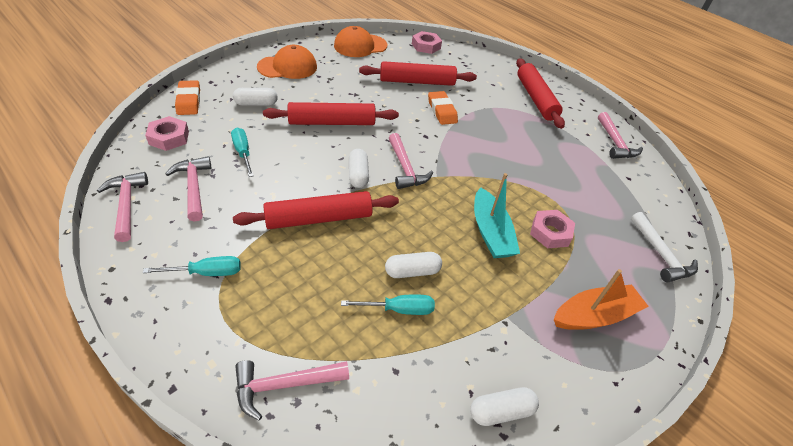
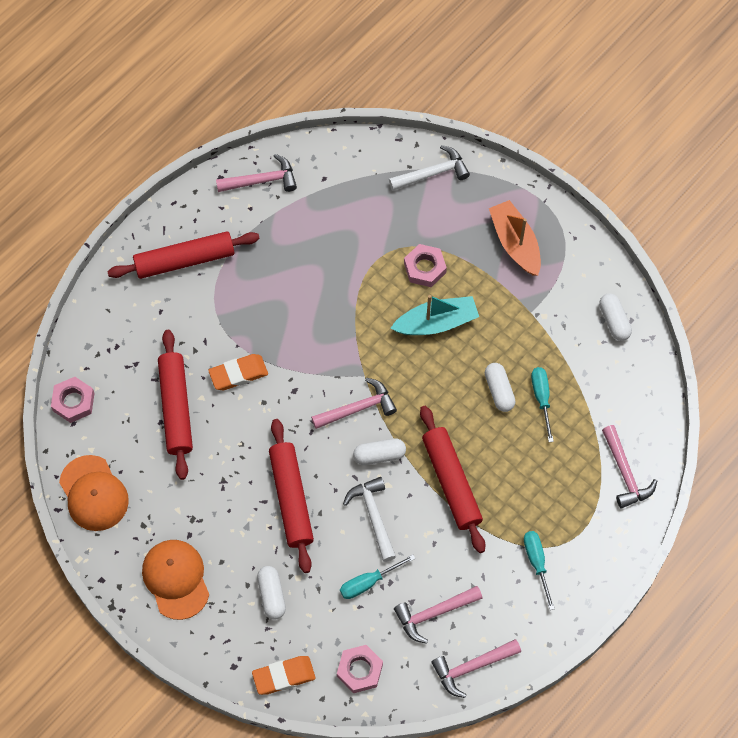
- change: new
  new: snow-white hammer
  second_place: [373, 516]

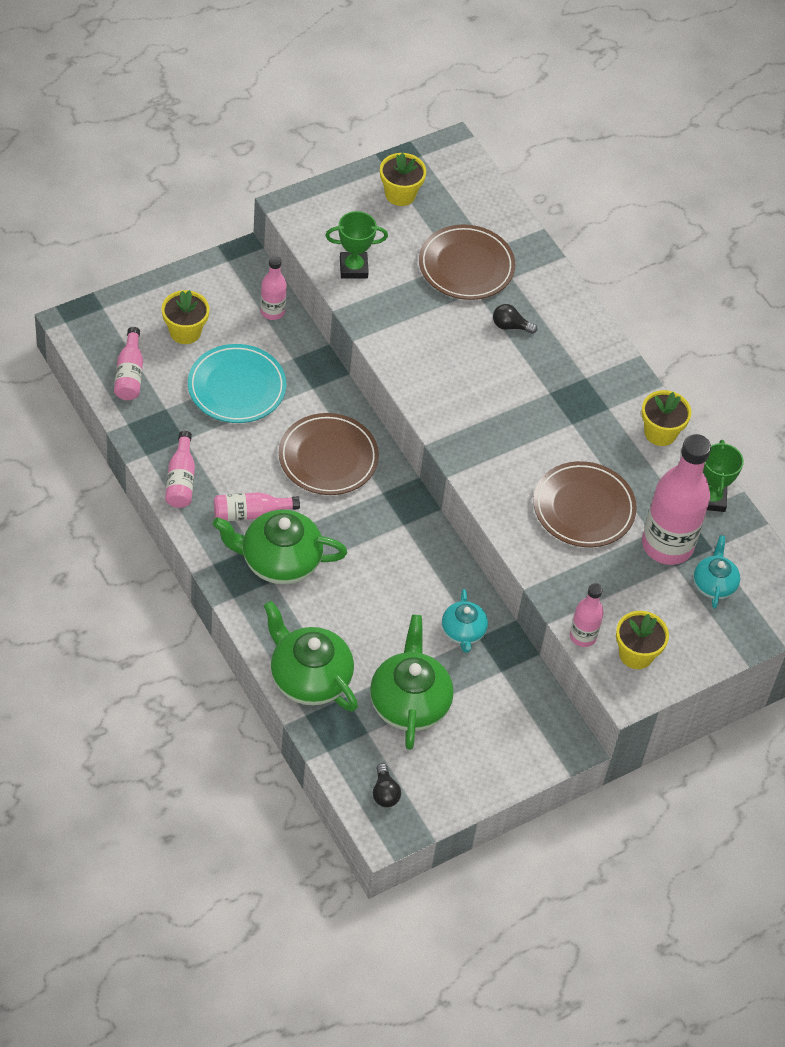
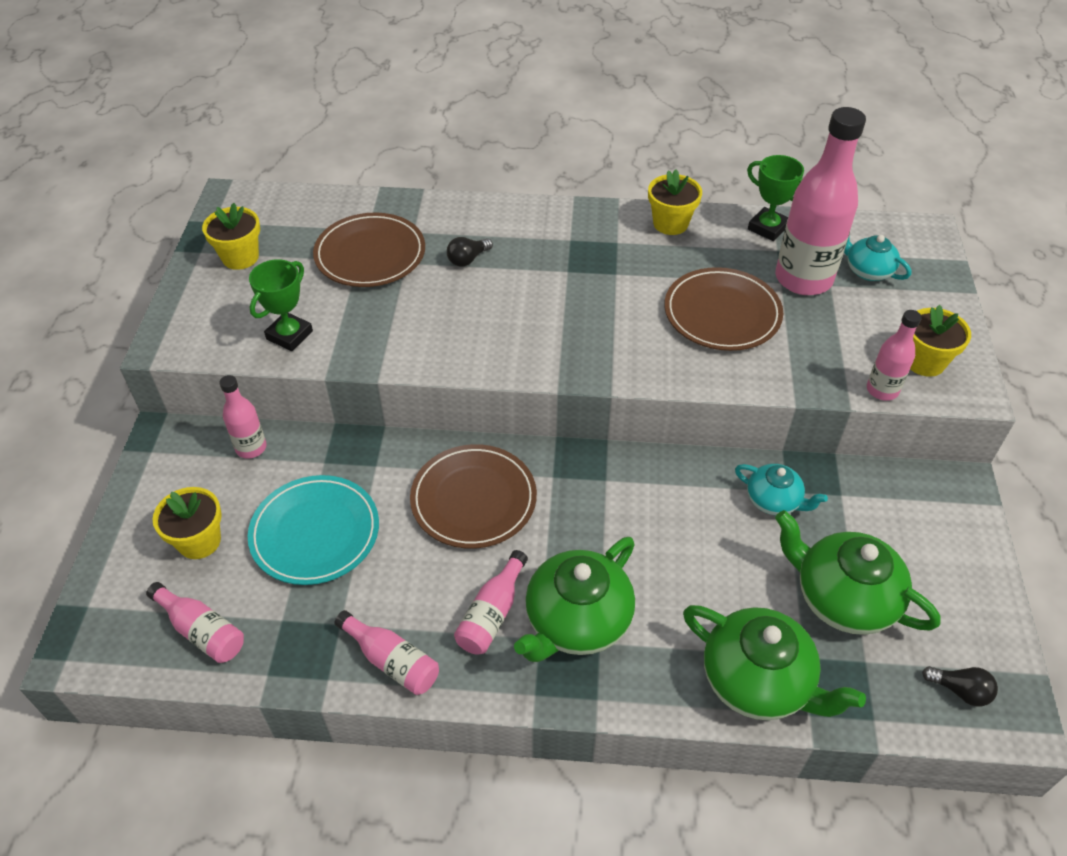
- change: rotated
  old: green tea pot
  first_place: [309, 678]
  second_place: [758, 681]
  degrees: -135

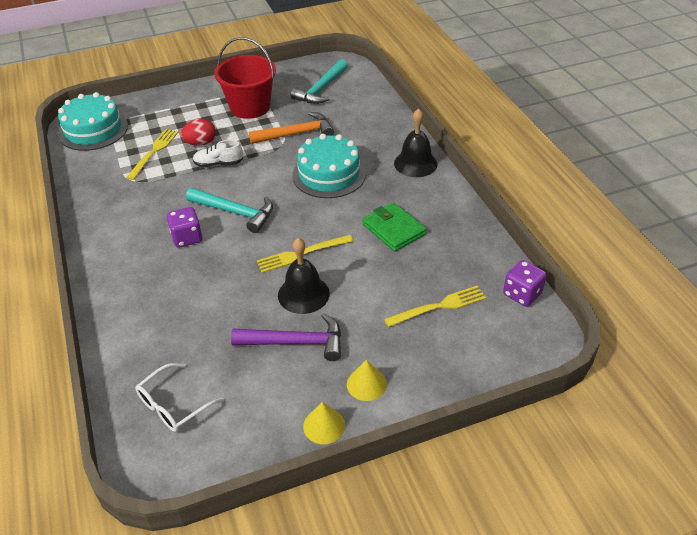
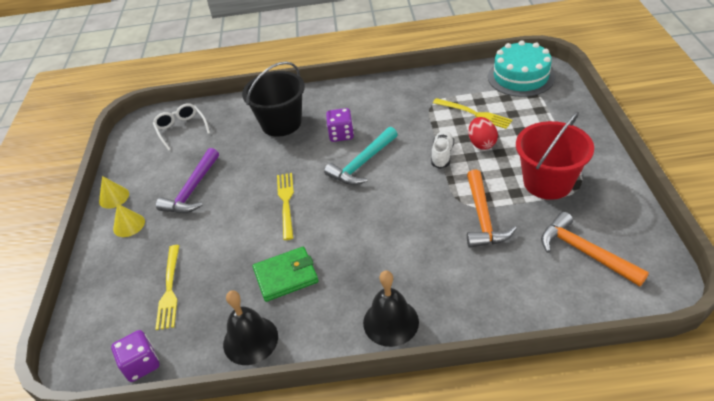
- change: shifted
  old: jet-black hand bell
  first_place: [303, 294]
  second_place: [250, 340]
- change: new
  new: jet-black sand bucket
  second_place: [281, 123]
- change: repainted
  old: teal hammer
  new: orange hammer
  first_place: [321, 89]
  second_place: [584, 252]
- change: gone
  old: teal layer cake
  first_place: [329, 174]

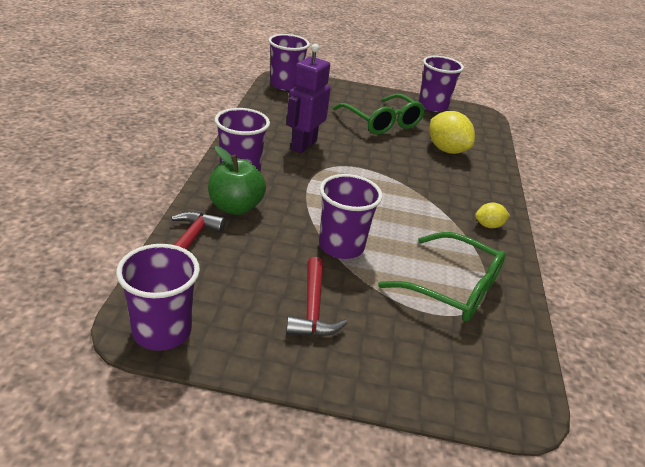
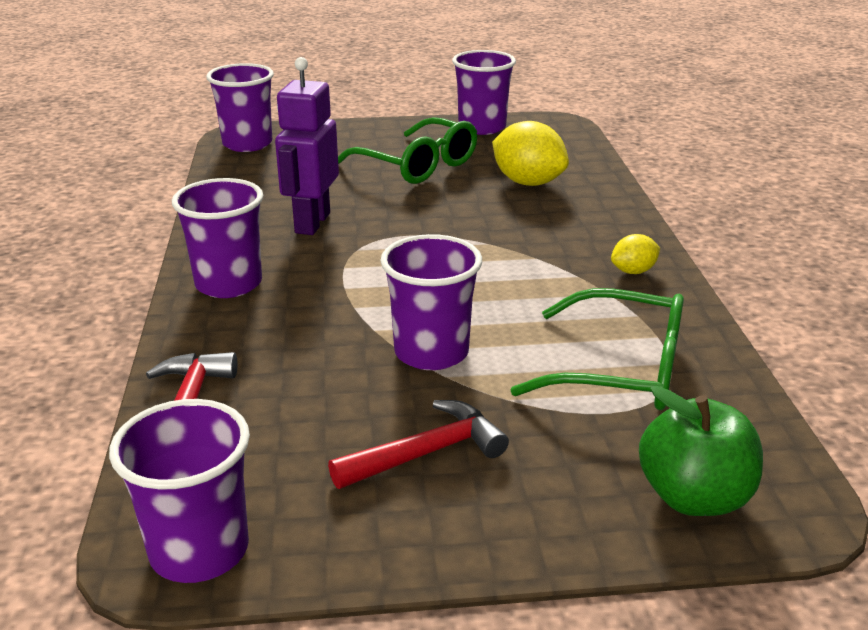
- change: rotated
  old: crimson hammer
  first_place: [313, 309]
  second_place: [427, 452]
  degrees: -105
- change: shifted
  old: green toy apple
  first_place: [235, 207]
  second_place: [694, 497]

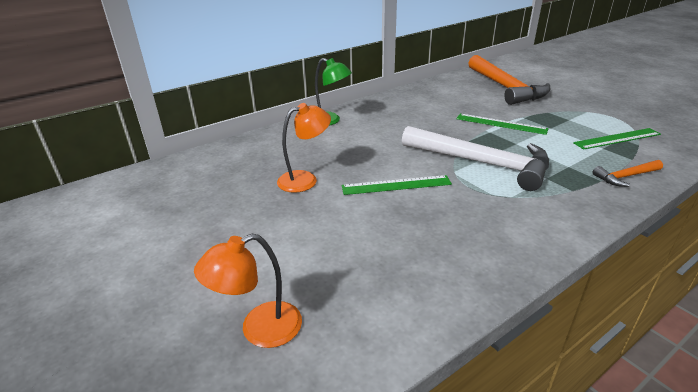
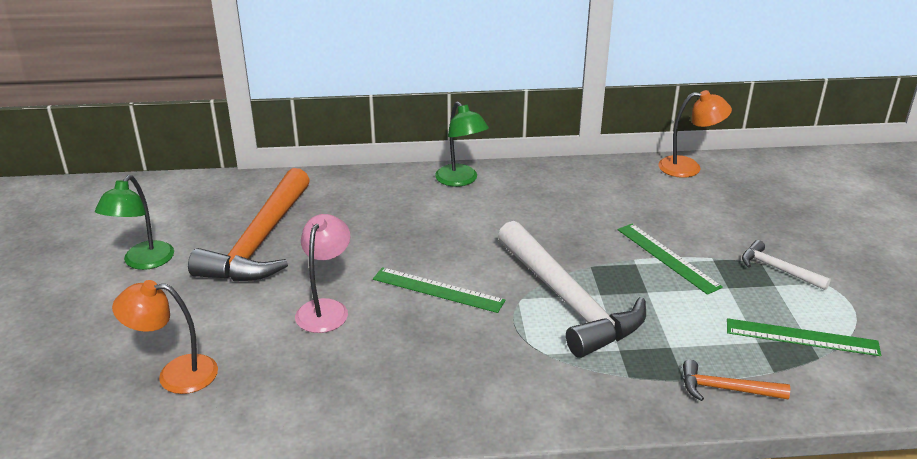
- change: new
  new: green desk lamp
  second_place: [143, 262]
- change: shifted
  old: orange hammer
  first_place: [505, 87]
  second_place: [260, 242]
- change: new
  new: pink desk lamp
  second_place: [326, 309]
- change: shifted
  old: orange desk lamp
  first_place: [305, 179]
  second_place: [688, 167]
- change: new
  new: snow-white hammer
  second_place: [777, 269]

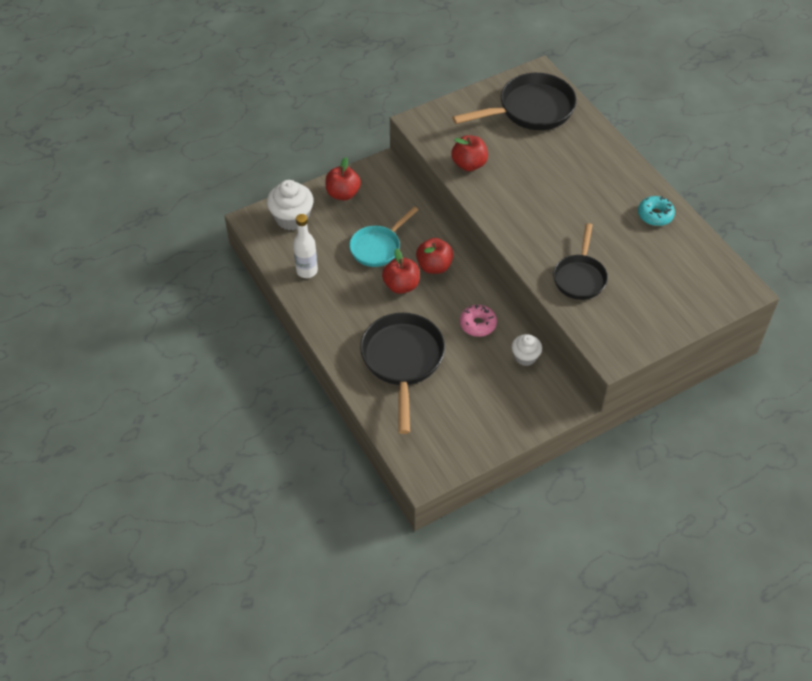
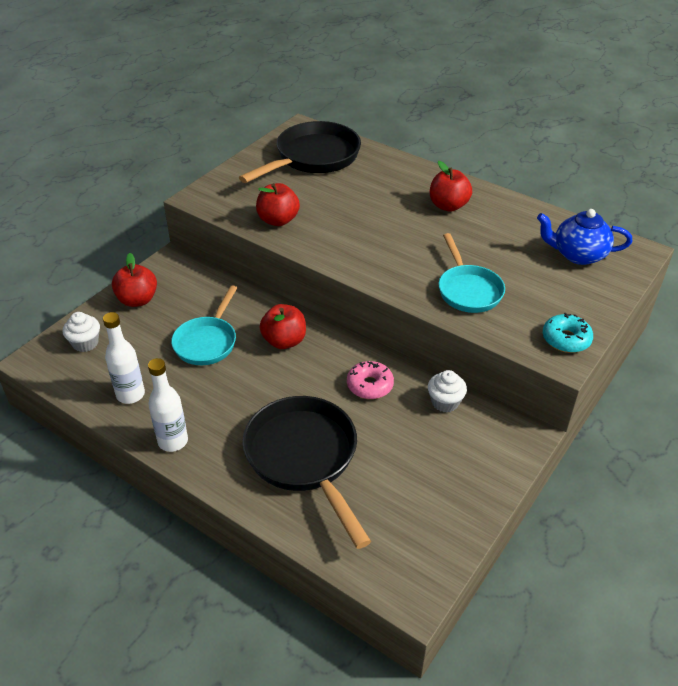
- change: scaled
  old: snow-white cupcake
  first_place: [292, 218]
  second_place: [85, 343]
  factor: 0.61
- change: new
  new: snow-white bottle
  second_place: [173, 441]
- change: shifted
  old: crimson toy apple
  first_place: [401, 285]
  second_place: [448, 206]
- change: repainted
  old: jet-black frying pan
  new: teal frying pan
  first_place: [580, 277]
  second_place: [468, 290]
- change: new
  new: cobalt tea pot
  second_place: [578, 255]
- change: shifted
  old: teal doughnut
  first_place: [655, 215]
  second_place: [566, 339]

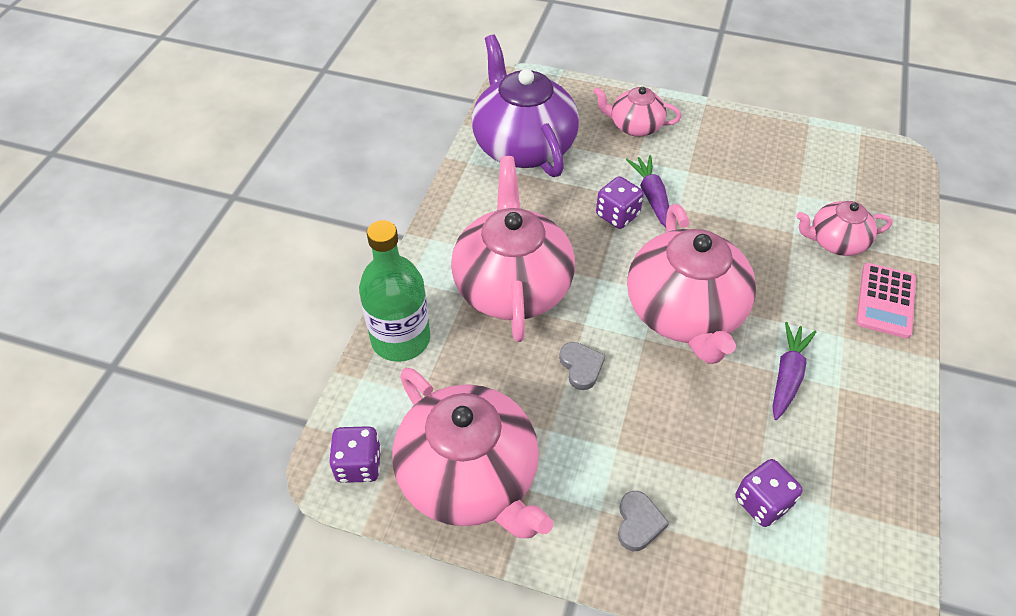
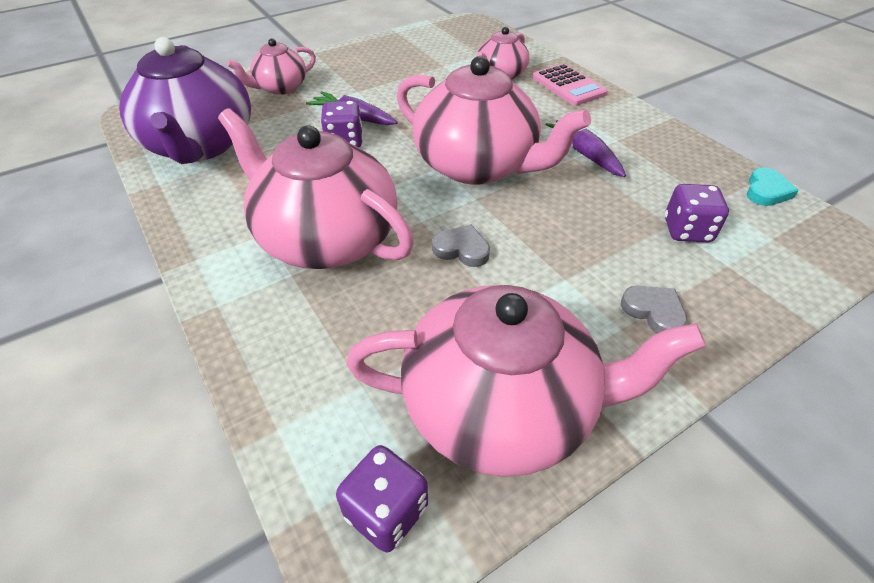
- change: rotated
  old: violet tea pot
  first_place: [523, 146]
  second_place: [200, 145]
  degrees: -120
- change: new
  new: teal love heart
  second_place: [766, 191]
- change: gone
  old: green bottle
  first_place: [401, 339]

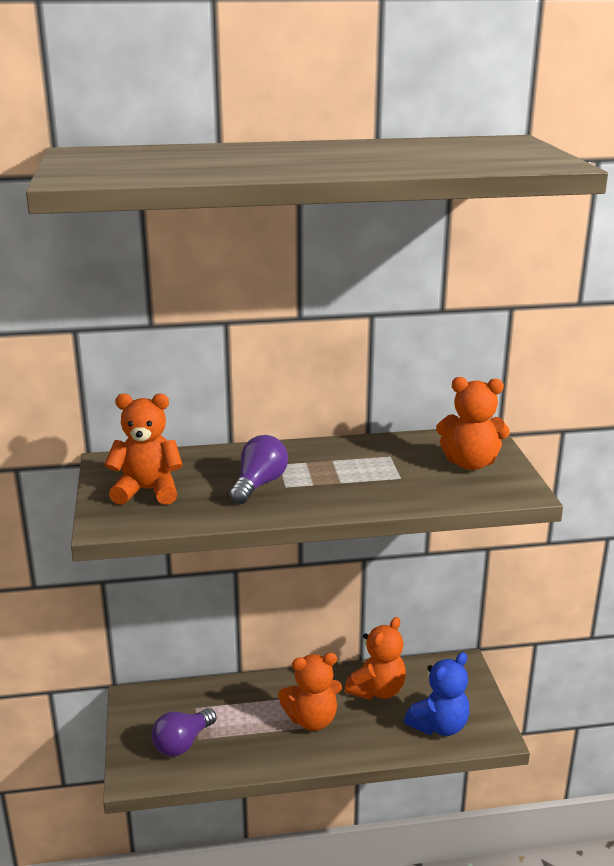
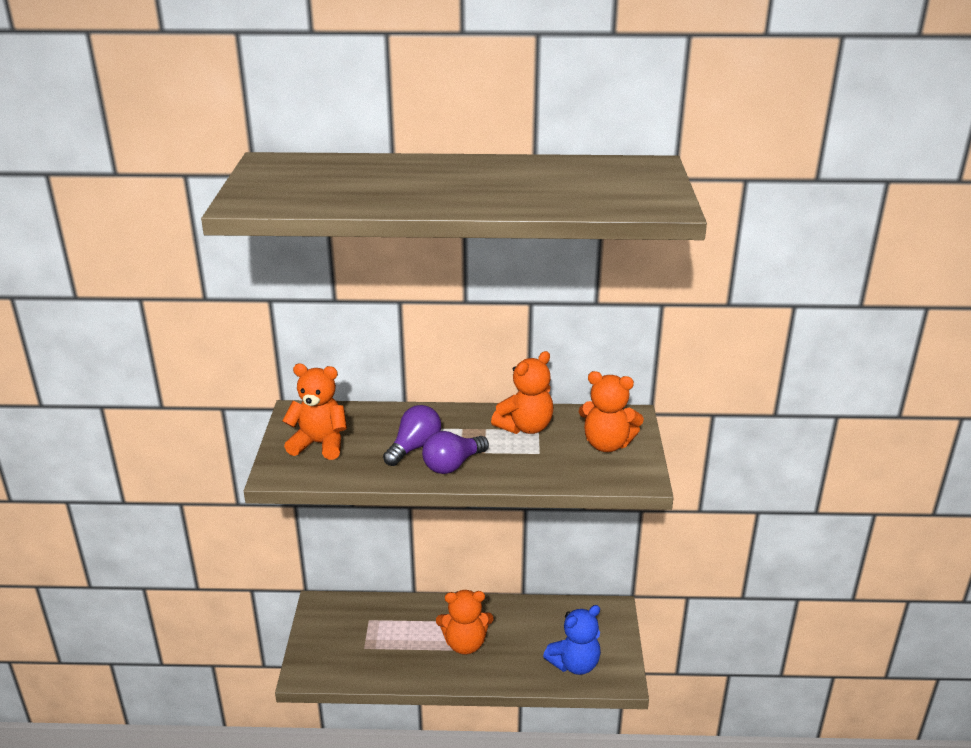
- change: shifted
  old: violet lightbulb
  first_place: [182, 743]
  second_place: [453, 465]
- change: shifted
  old: orange teddy
  first_place: [377, 690]
  second_place: [525, 427]

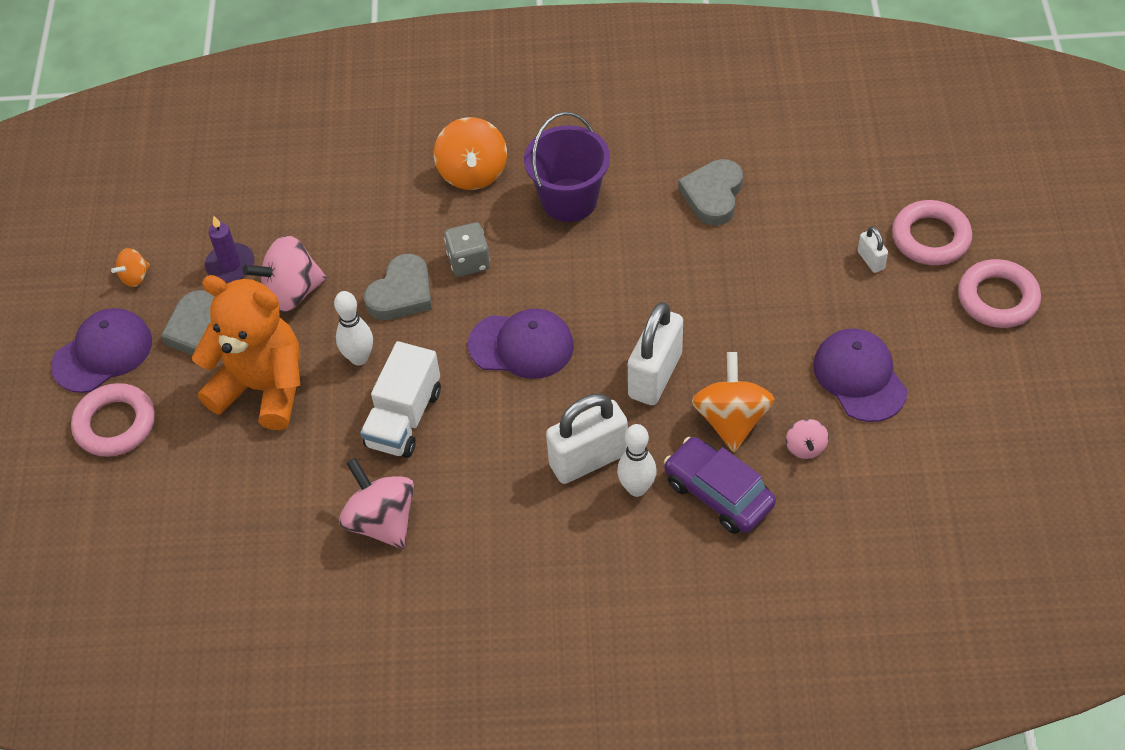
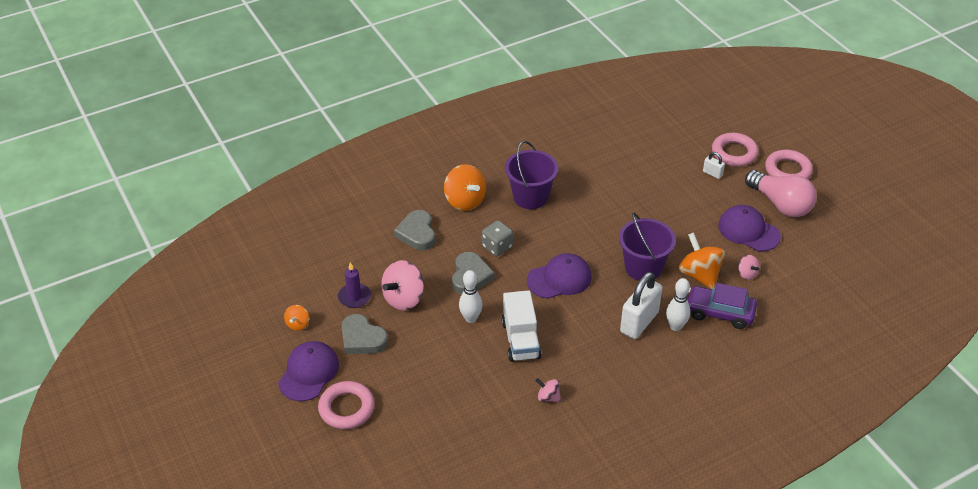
- change: shifted
  old: ash-grey love heart
  first_place: [713, 195]
  second_place: [417, 233]
- change: scaled
  old: pink whirligig
  first_place: [381, 521]
  second_place: [548, 397]
  factor: 0.52
- change: swapped
  old: snow-white padlock
  new: violet sand bucket
  first_place: [655, 375]
  second_place: [643, 267]
- change: new
  new: pink lightbulb
  second_place: [780, 204]
- change: gone
  old: orange teddy
  first_place: [262, 388]

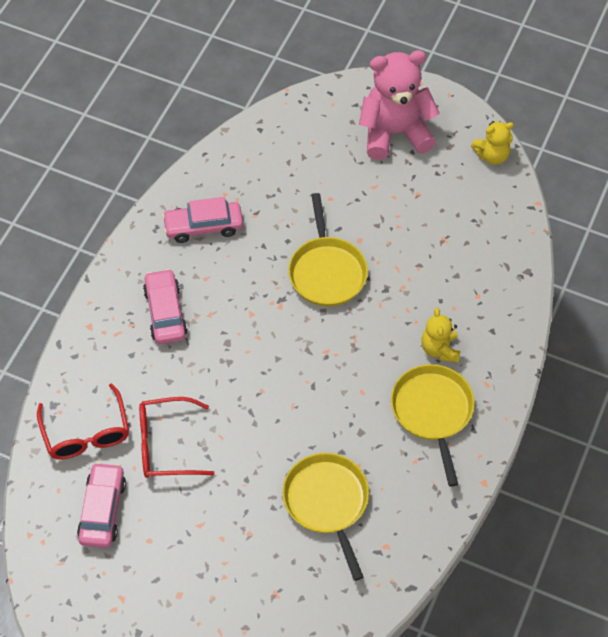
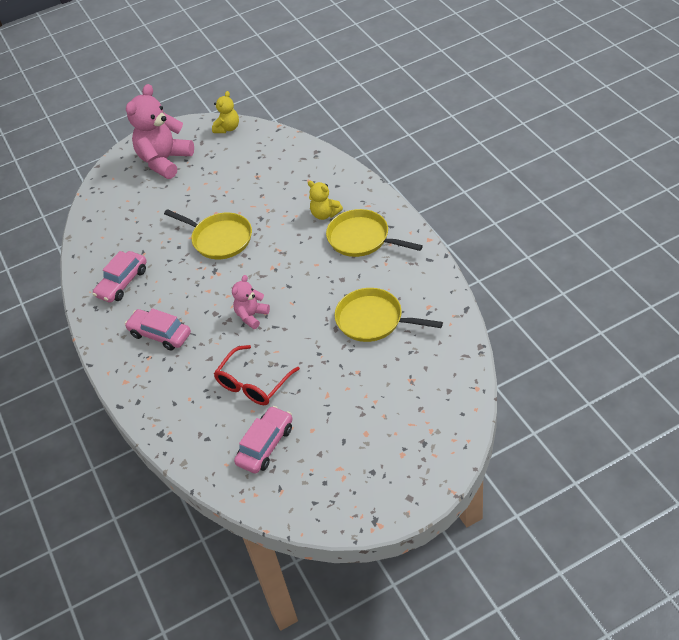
- change: new
  new: pink teddy
  second_place: [251, 316]
- change: rotated
  old: pink car
  first_place: [103, 510]
  second_place: [265, 445]
  degrees: 75
- change: gone
  old: crimson spectacles
  first_place: [86, 433]

